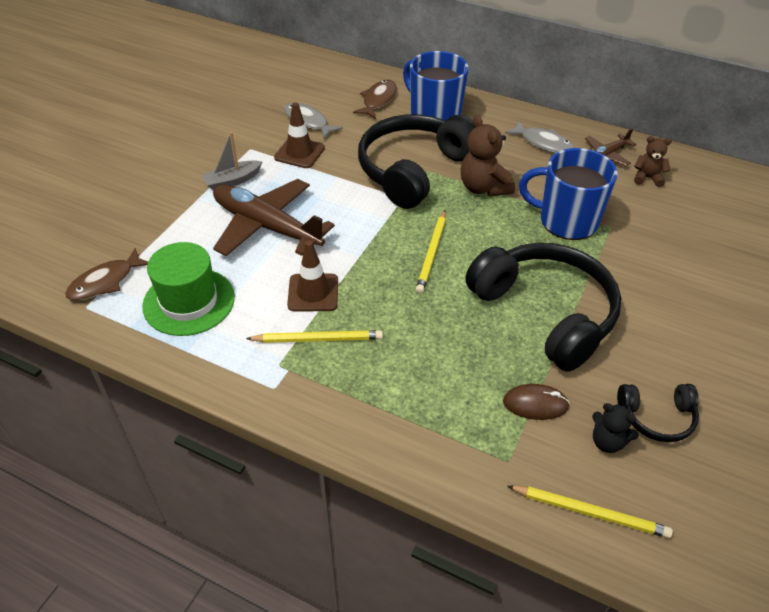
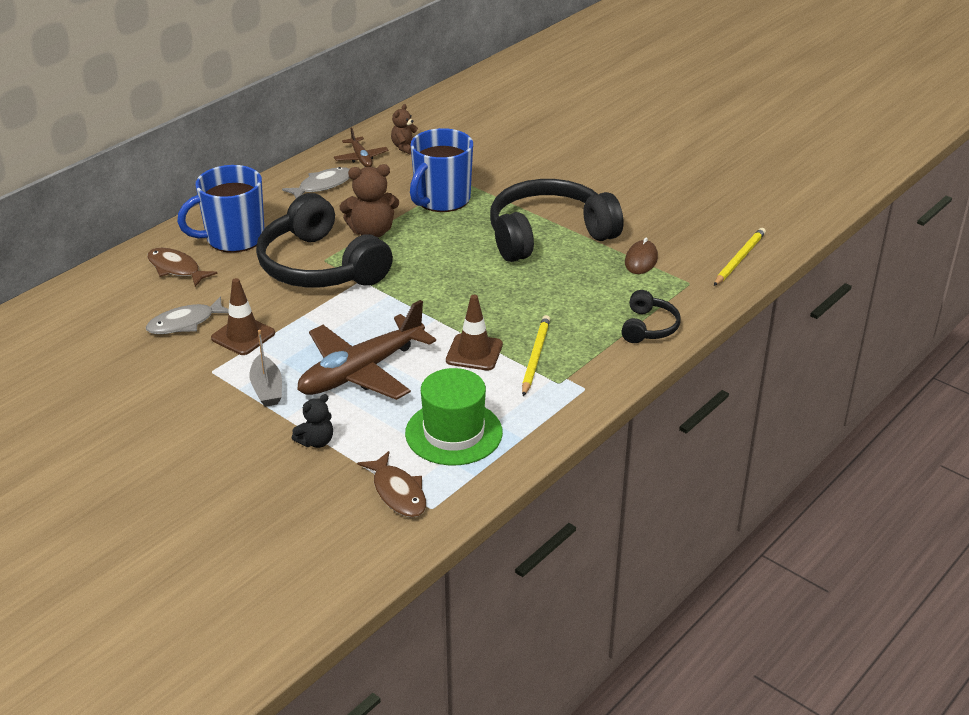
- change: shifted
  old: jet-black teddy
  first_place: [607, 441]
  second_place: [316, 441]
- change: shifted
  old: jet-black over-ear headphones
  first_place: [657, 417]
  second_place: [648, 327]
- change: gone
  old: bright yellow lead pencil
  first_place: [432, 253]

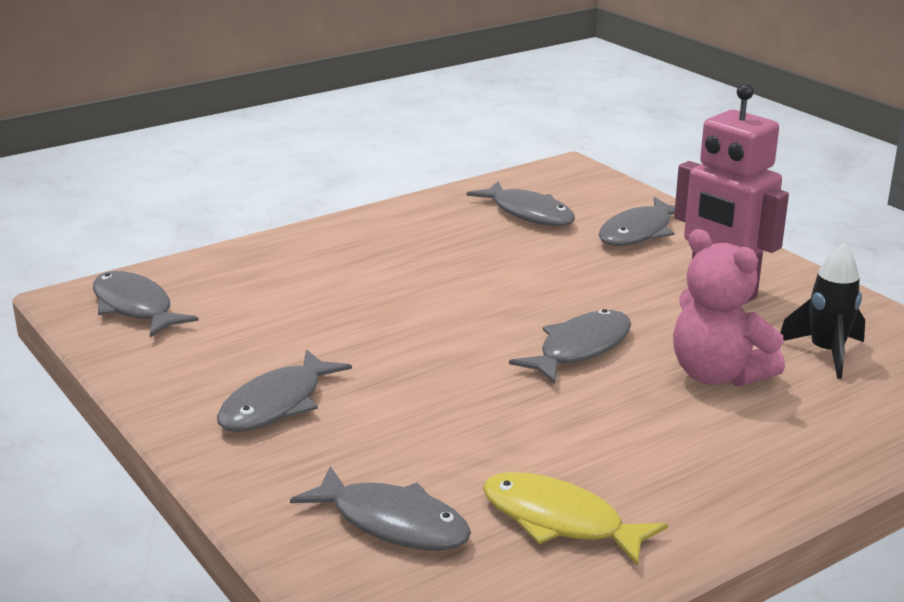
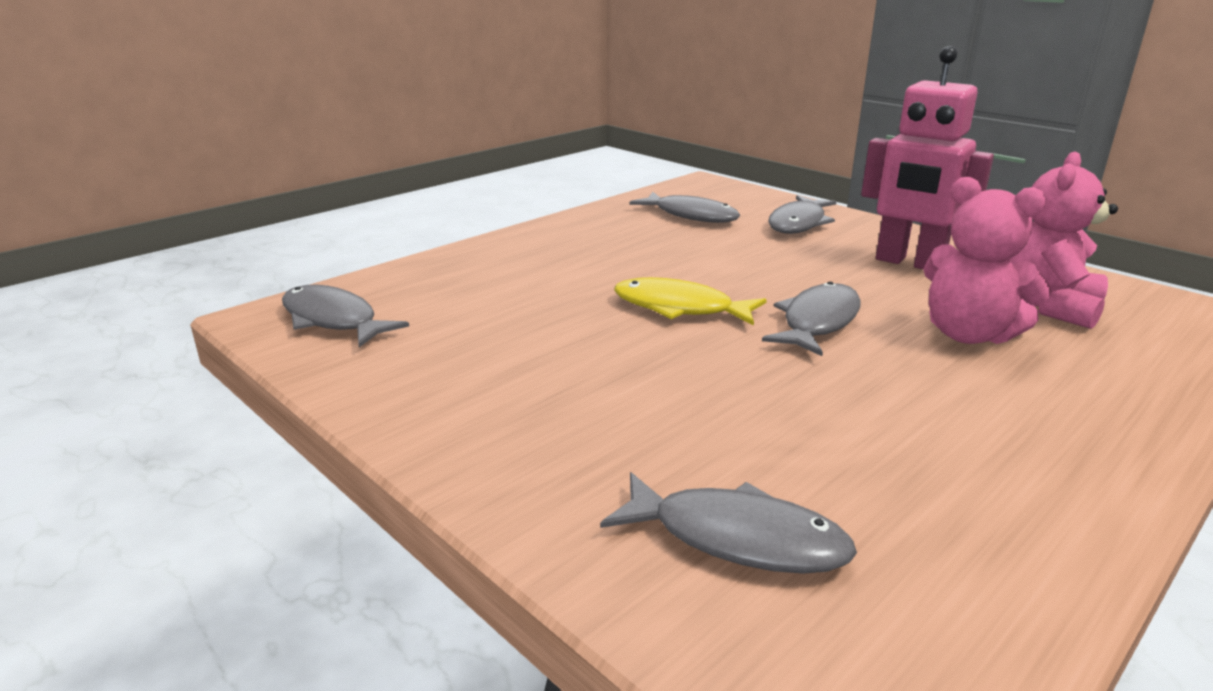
- change: shifted
  old: bright yellow fish
  first_place: [559, 521]
  second_place: [679, 308]
- change: swapped
  old: jet-black rocket
  new: pink teddy
  first_place: [826, 353]
  second_place: [1048, 306]
- change: gone
  old: ash-grey fish
  first_place: [277, 404]

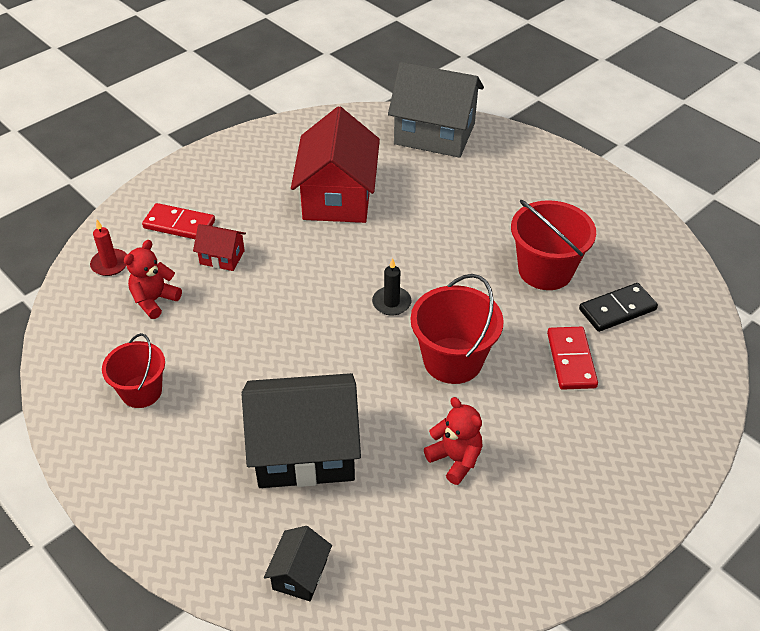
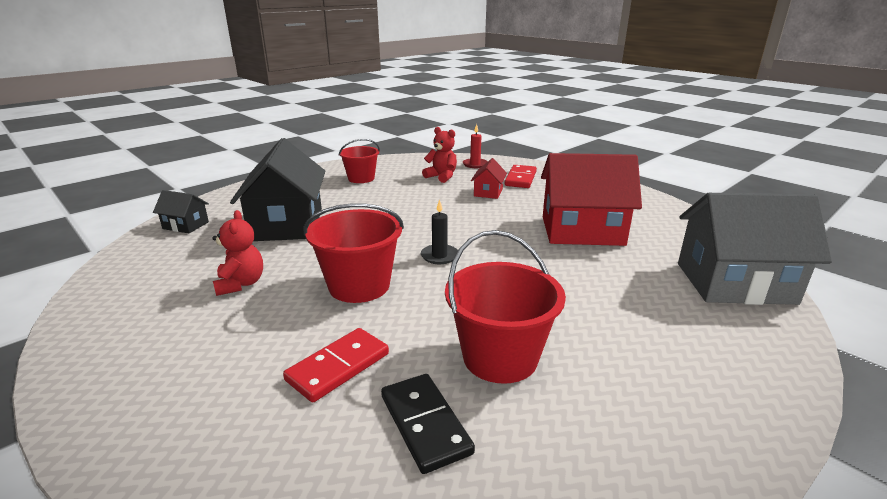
- change: rotated
  old: crimson teddy
  first_place: [455, 459]
  second_place: [241, 284]
  degrees: -60
- change: rotated
  old: crimson domino piece
  first_place: [571, 360]
  second_place: [338, 367]
  degrees: -45
- change: rotated
  old: ash-grey house
  first_place: [434, 134]
  second_place: [734, 283]
  degrees: 75

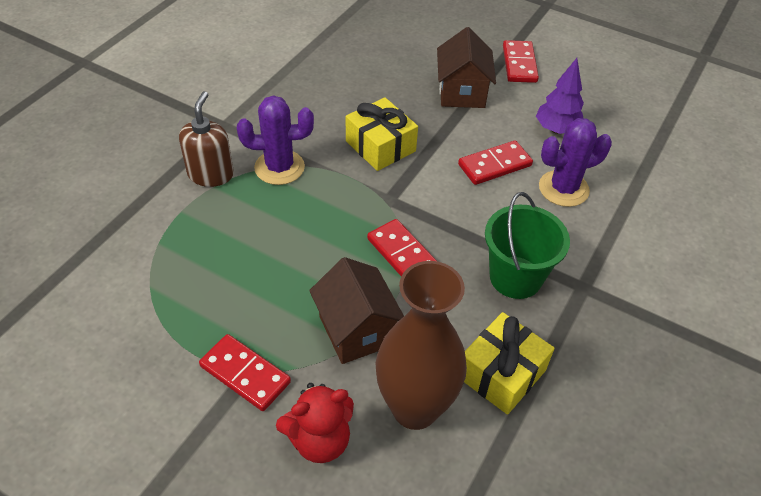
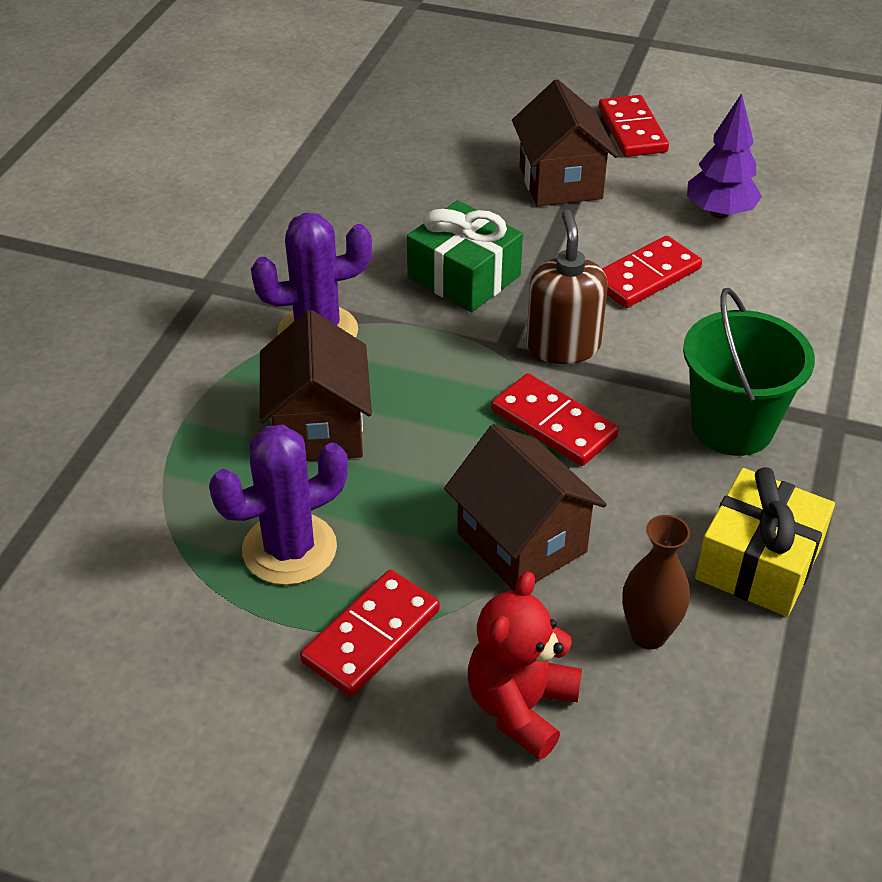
- change: shifted
  old: violet cactus
  first_place: [563, 189]
  second_place: [289, 549]
- change: new
  new: dark brown house
  second_place: [318, 428]
- change: rotated
  old: crimson domino piece
  first_place: [245, 374]
  second_place: [371, 636]
  degrees: -75
- change: repainted
  old: bright yellow present
  new: green present
  first_place: [380, 146]
  second_place: [464, 277]
- change: rotated
  old: crimson teddy
  first_place: [319, 440]
  second_place: [521, 707]
  degrees: 150
- change: shifted
  old: dark brown soap pump
  first_place: [211, 174]
  second_place: [563, 346]
- change: scaled
  old: dark brown tall vase
  first_place: [415, 408]
  second_place: [648, 634]
  factor: 0.5

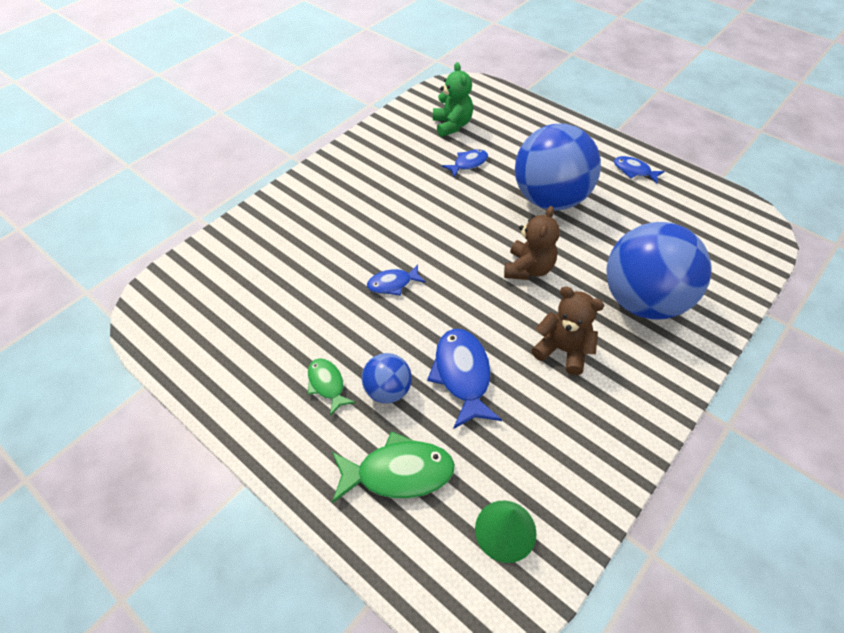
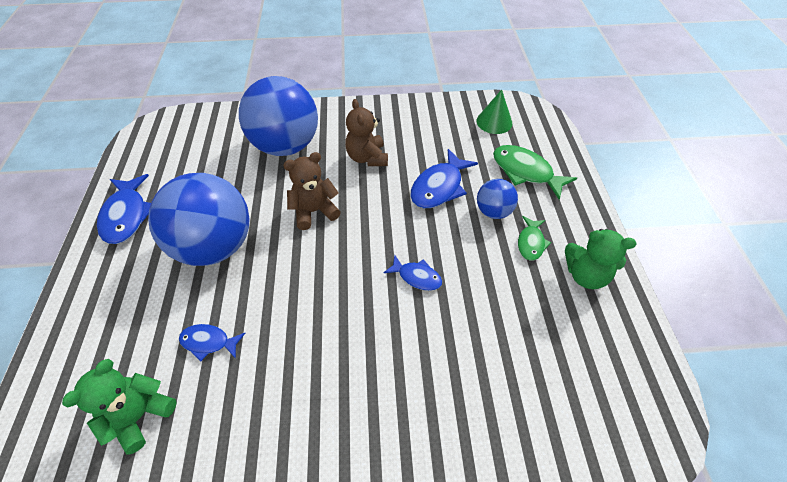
- change: scaled
  old: cobalt fish
  first_place: [634, 171]
  second_place: [126, 215]
  factor: 1.71
- change: new
  new: green teddy
  second_place: [585, 275]

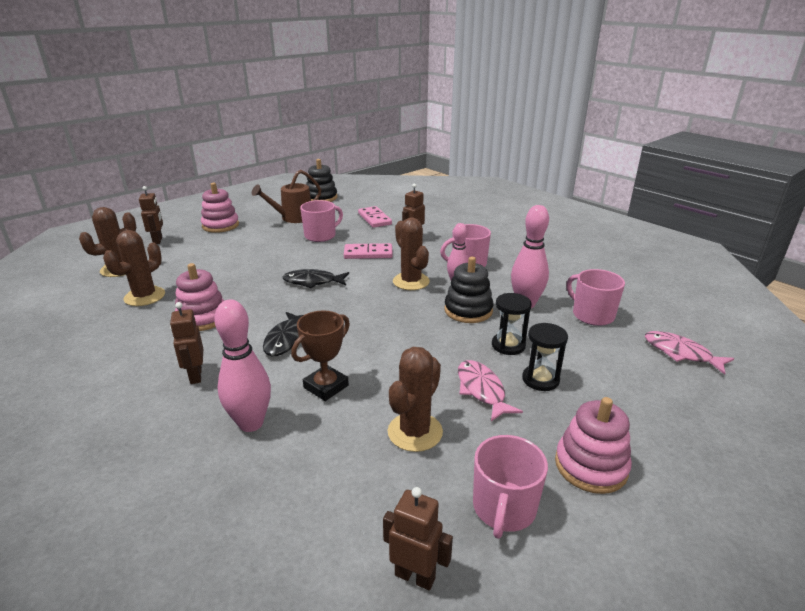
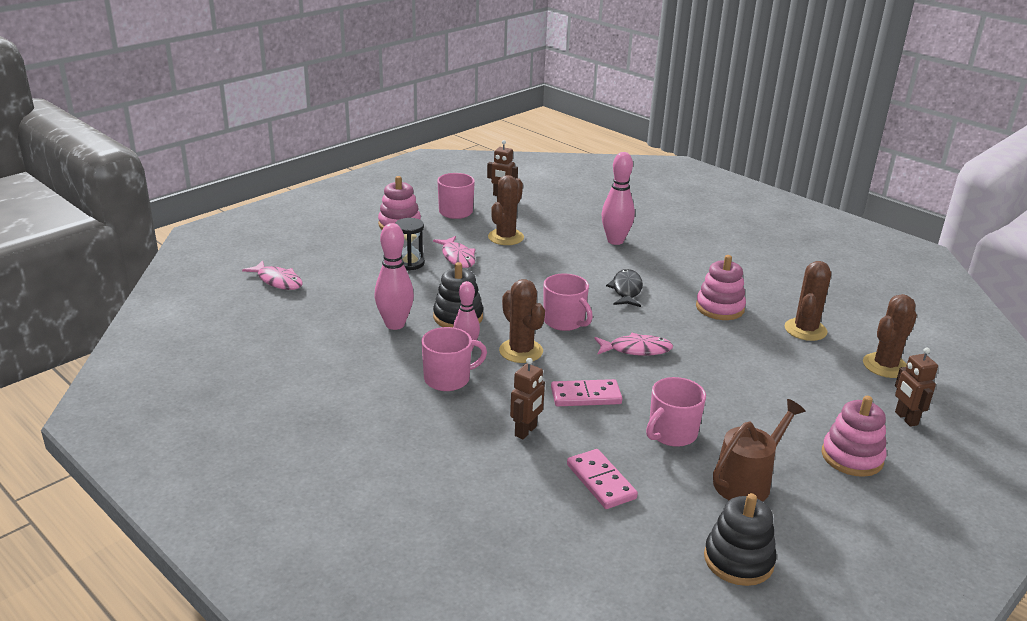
- change: shifted
  old: pink coffee mug
  first_place: [592, 315]
  second_place: [564, 321]
- change: repainted
  old: jet-black fish
  new: pink fish
  first_place: [313, 282]
  second_place: [636, 350]
- change: gone
  old: dark brown robot figure
  first_place: [195, 376]
- change: gone
  old: dark brown prize cup
  first_place: [326, 386]
- change: gone
  old: jet-black hourglass
  first_place: [508, 345]

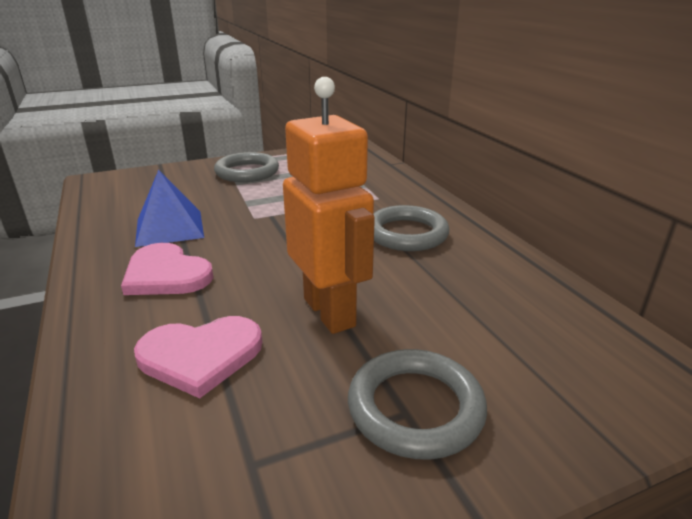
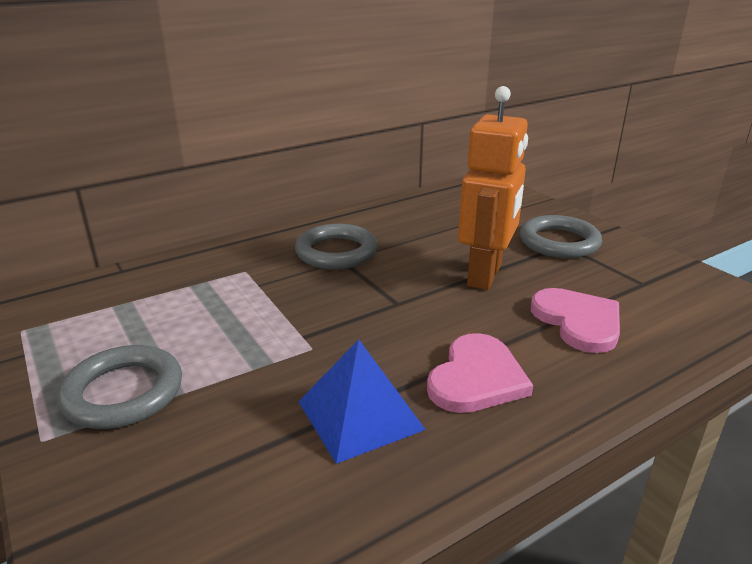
- change: rotated
  old: orange robot figure
  first_place: [330, 312]
  second_place: [485, 276]
  degrees: 150

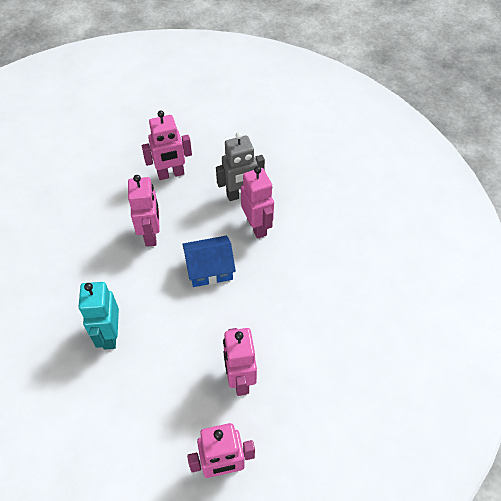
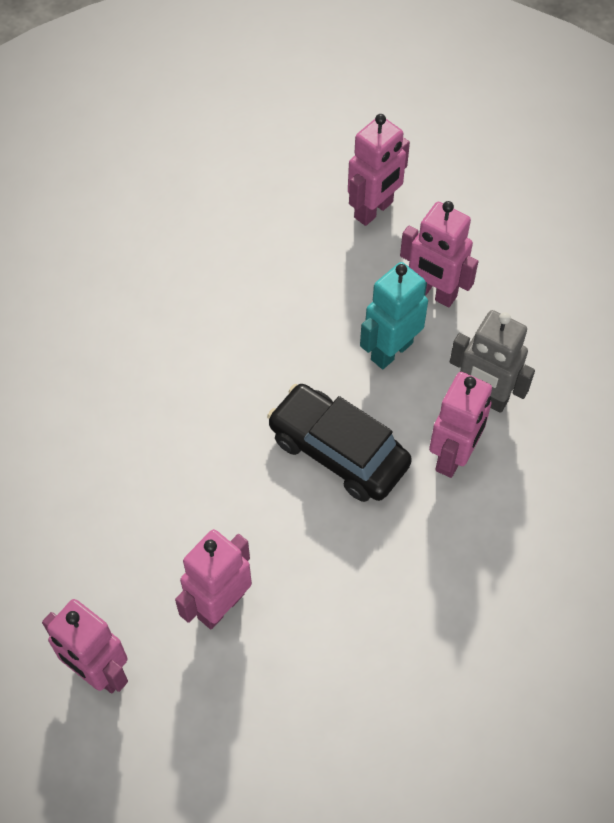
- change: swapped
  old: cobalt house
  new: jet-black car
  first_place: [210, 269]
  second_place: [338, 451]
- change: shifted
  old: pink robot figure
  first_place: [151, 235]
  second_place: [374, 210]
- change: shifted
  old: teal robot figure
  first_place: [109, 335]
  second_place: [391, 351]

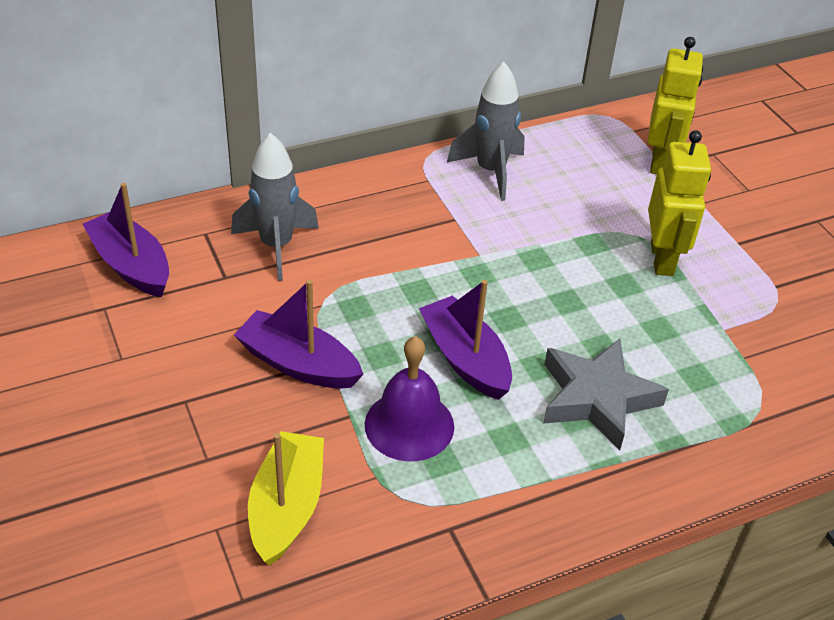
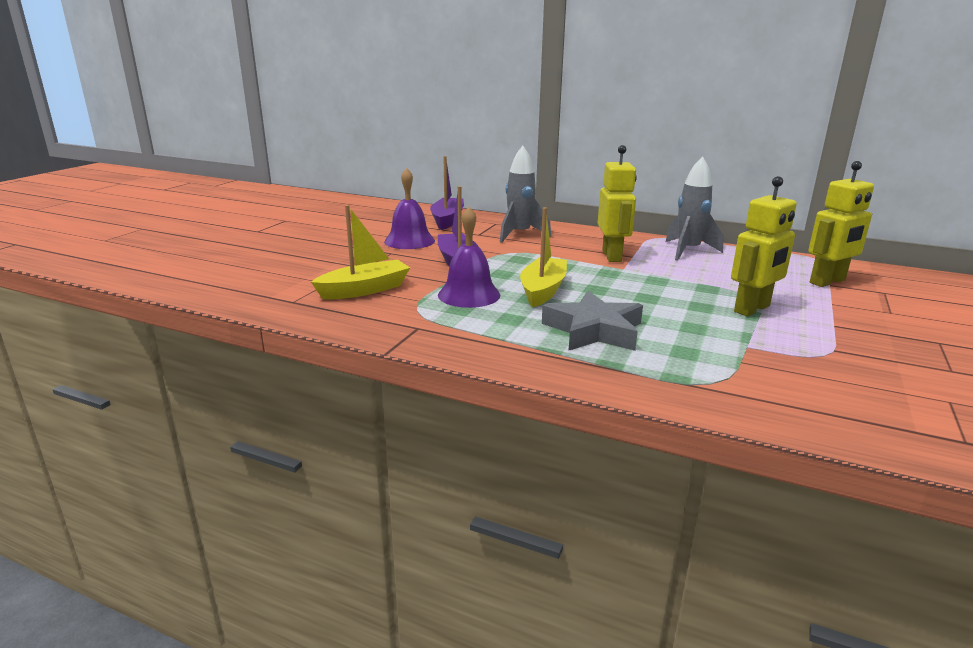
- change: new
  new: violet hand bell
  second_place: [409, 241]
- change: repainted
  old: violet toy boat
  new: bright yellow toy boat
  first_place: [465, 359]
  second_place: [543, 290]
- change: new
  new: bright yellow robot figure
  second_place: [612, 256]

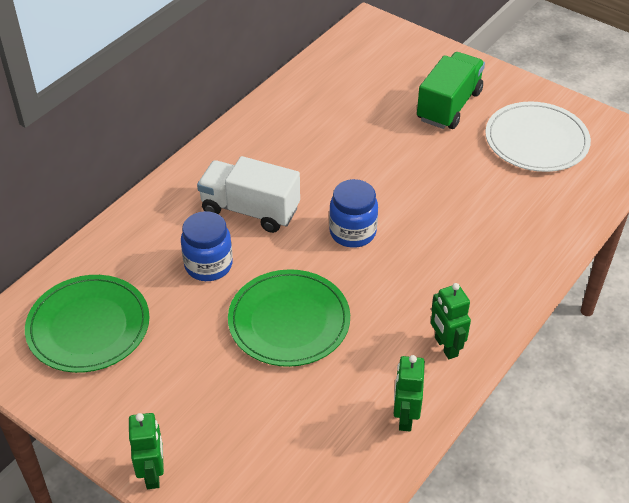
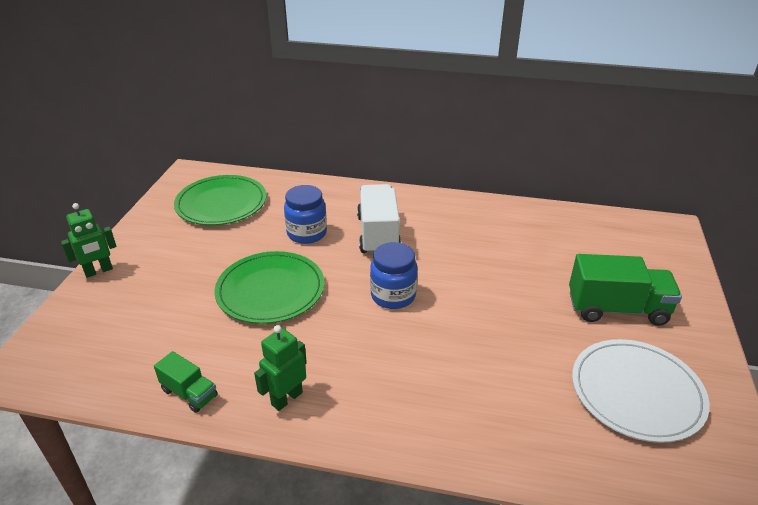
- change: swapped
  old: green robot figure
  new: green truck
  first_place: [405, 417]
  second_place: [189, 393]

